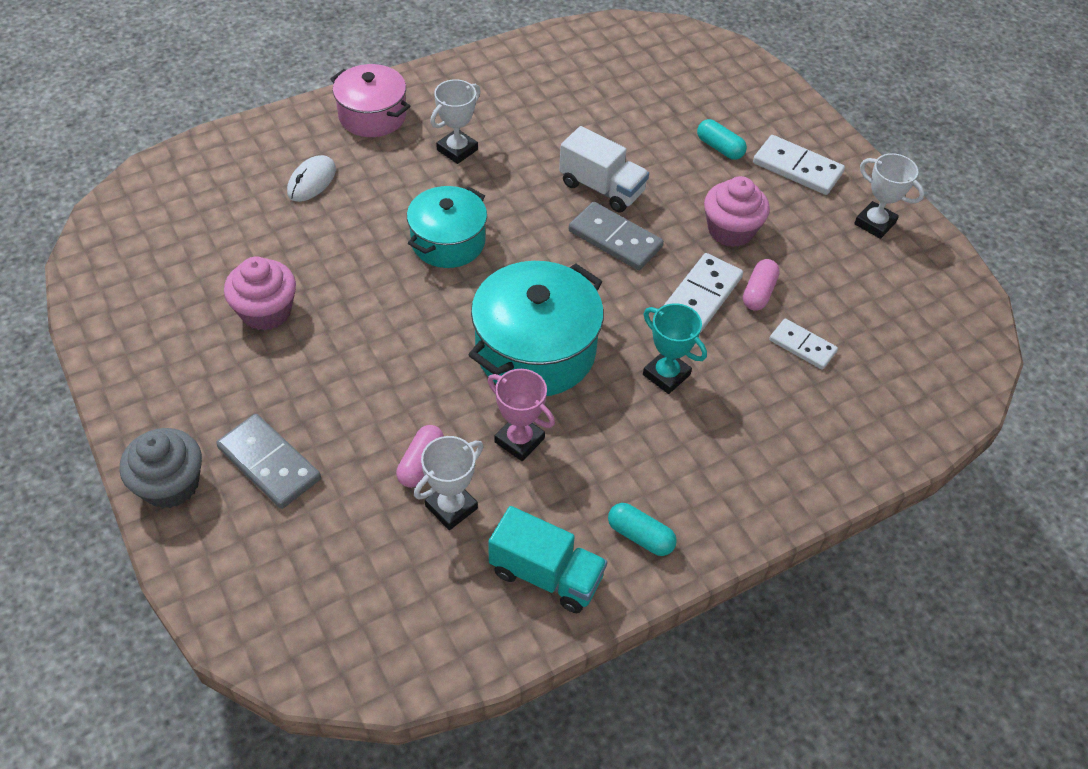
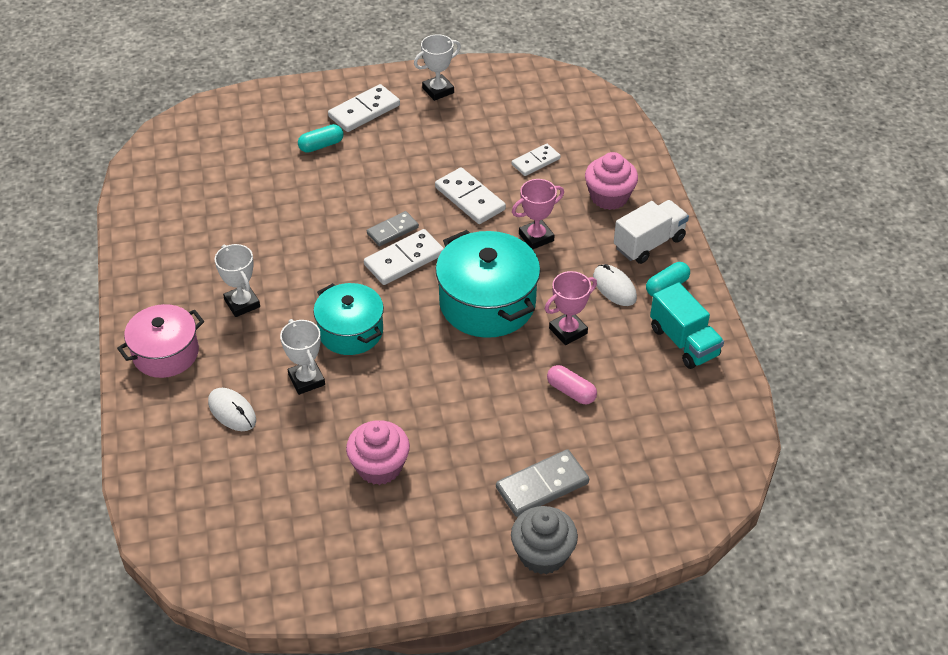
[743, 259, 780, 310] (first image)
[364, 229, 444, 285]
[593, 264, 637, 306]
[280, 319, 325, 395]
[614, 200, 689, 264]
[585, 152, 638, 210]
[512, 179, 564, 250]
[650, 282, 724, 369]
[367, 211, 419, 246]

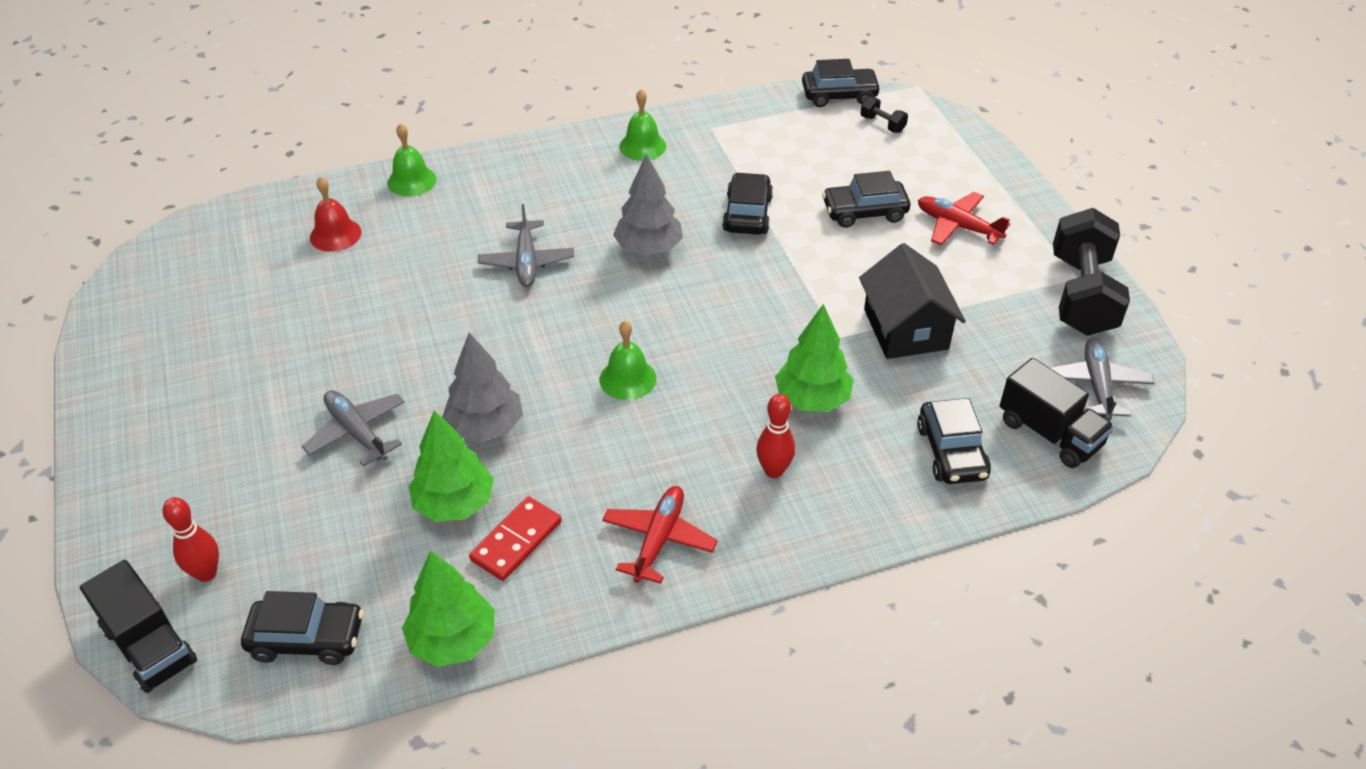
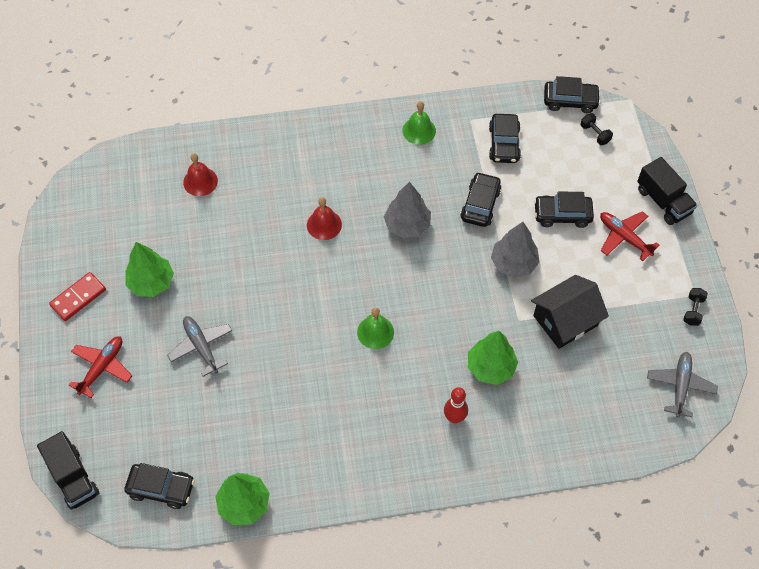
[162, 497, 219, 582] (first image)
[387, 123, 436, 196] (first image)
[125, 242, 174, 297]
[491, 222, 540, 278]
[49, 272, 106, 321]
[69, 336, 132, 398]
[489, 114, 521, 163]
[637, 157, 697, 225]
[307, 197, 342, 240]
[531, 275, 609, 349]
[683, 288, 708, 326]

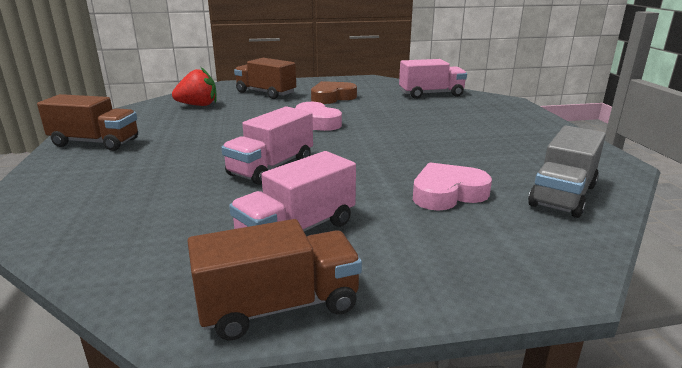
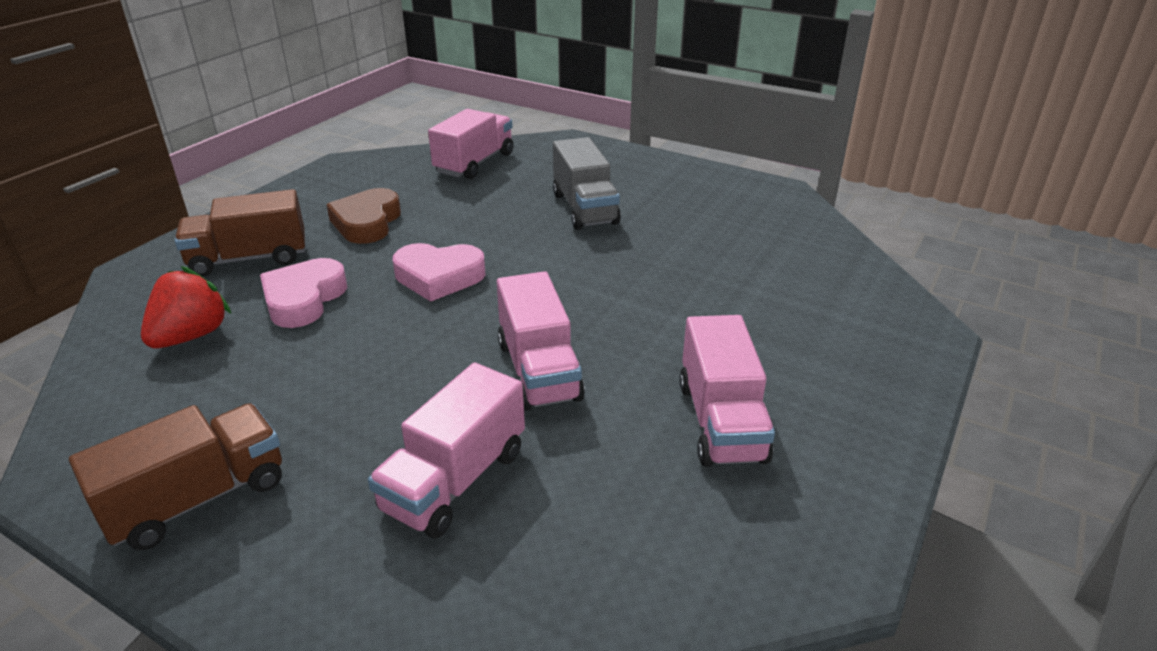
[187, 219, 362, 341] (first image)
[368, 362, 525, 538]
[260, 258, 347, 328]
[553, 137, 621, 230]

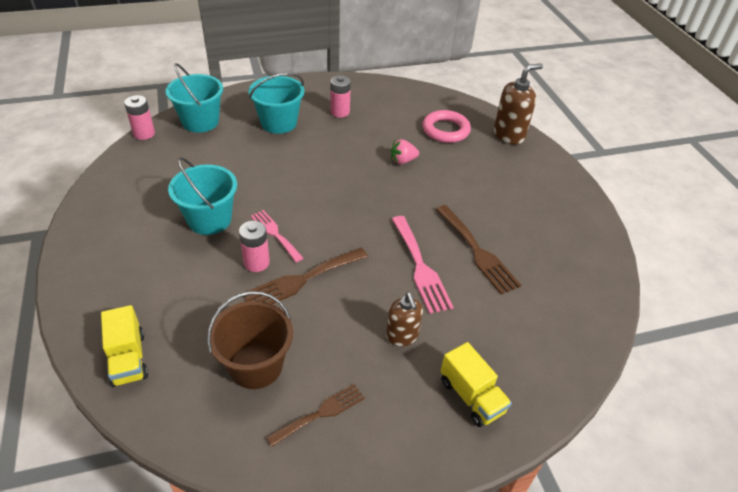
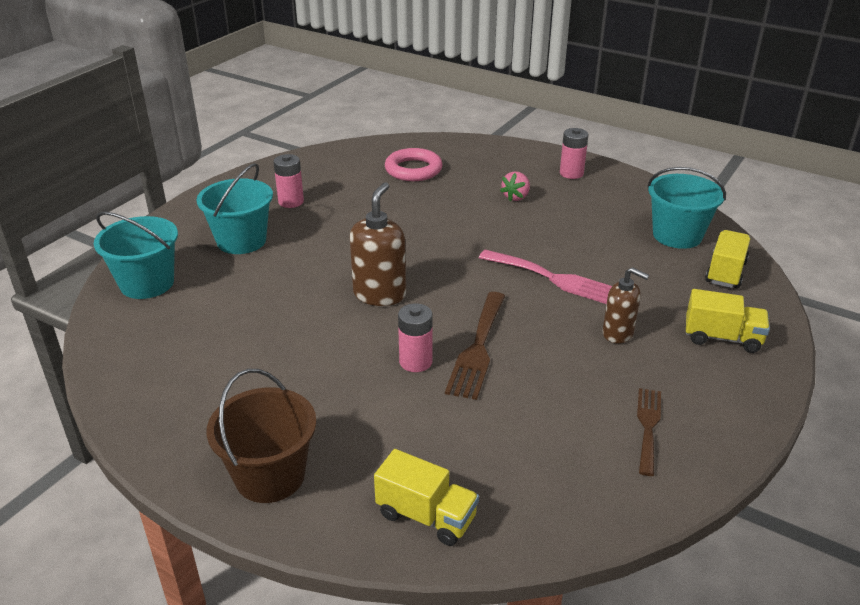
[251, 210, 304, 263] (first image)
[436, 205, 521, 295] (first image)
[705, 230, 750, 289]
[560, 128, 589, 179]
[647, 167, 726, 249]
[206, 369, 317, 503]
[500, 171, 530, 201]
[350, 182, 406, 306]

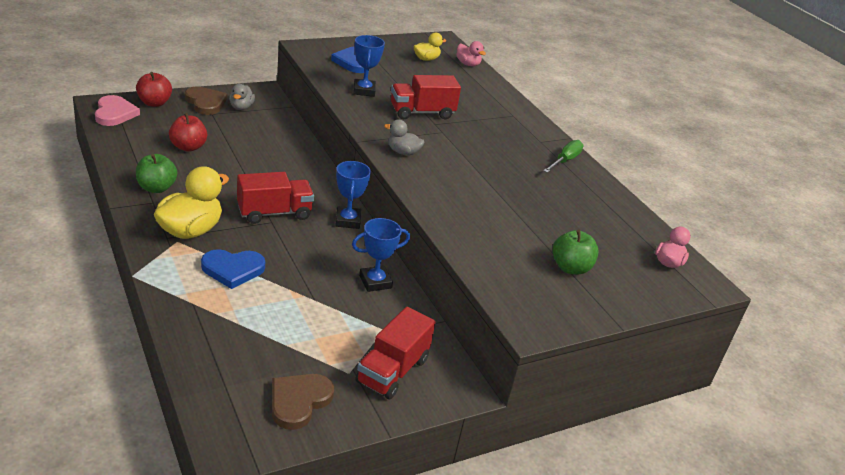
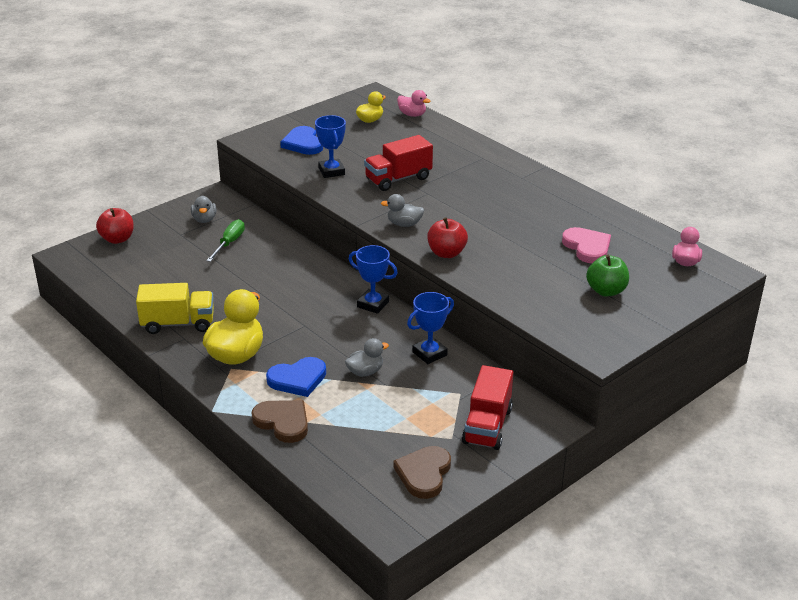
[237, 172, 314, 224] (first image)
[345, 338, 389, 377]
[562, 227, 611, 263]
[427, 217, 468, 258]
[251, 400, 308, 443]
[206, 219, 245, 262]
[136, 283, 214, 334]
[349, 245, 398, 314]

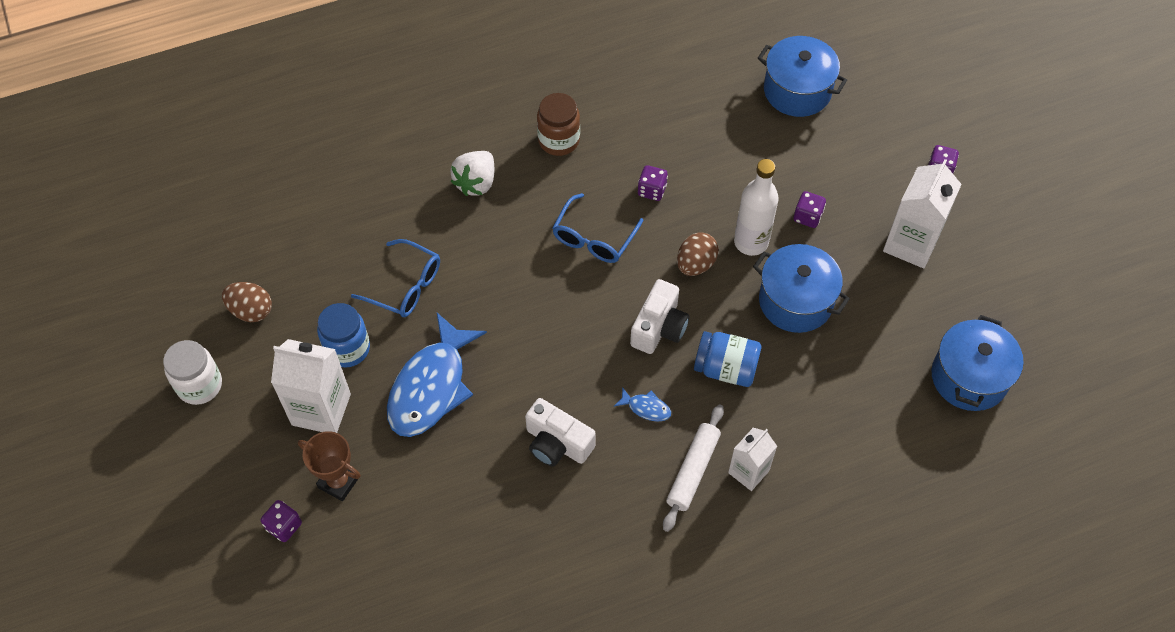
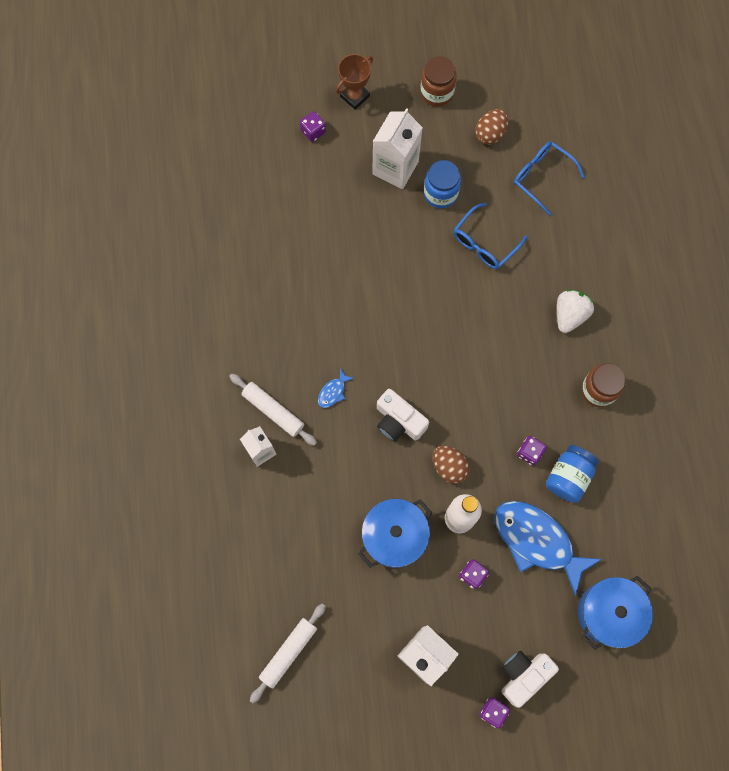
[336, 54, 373, 110]
[495, 501, 602, 596]
[501, 651, 559, 708]
[514, 142, 585, 216]
[546, 445, 598, 503]
[250, 603, 326, 703]
[420, 56, 457, 107]
[557, 290, 594, 333]

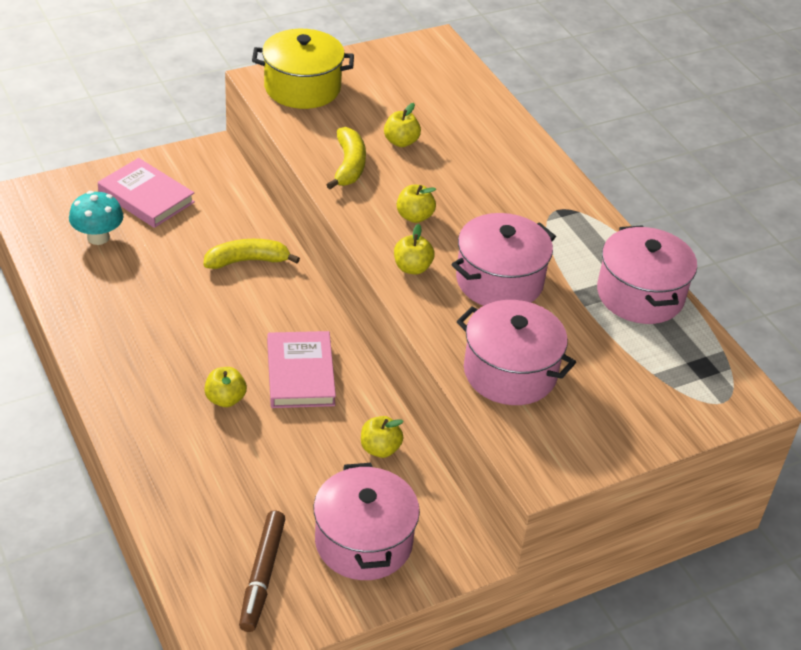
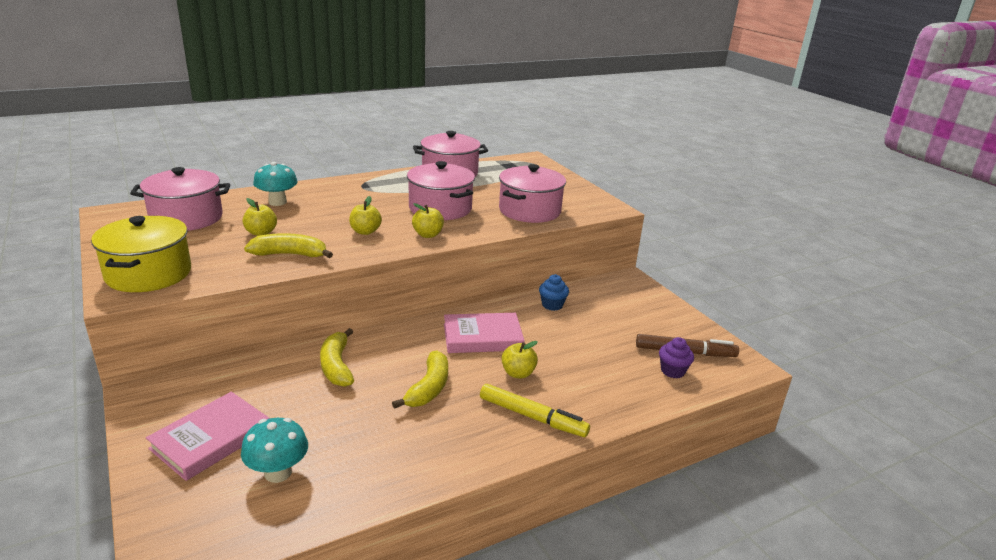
[253, 162, 298, 206]
[392, 350, 448, 409]
[480, 384, 590, 437]
[659, 337, 694, 378]
[130, 167, 230, 231]
[539, 274, 569, 311]

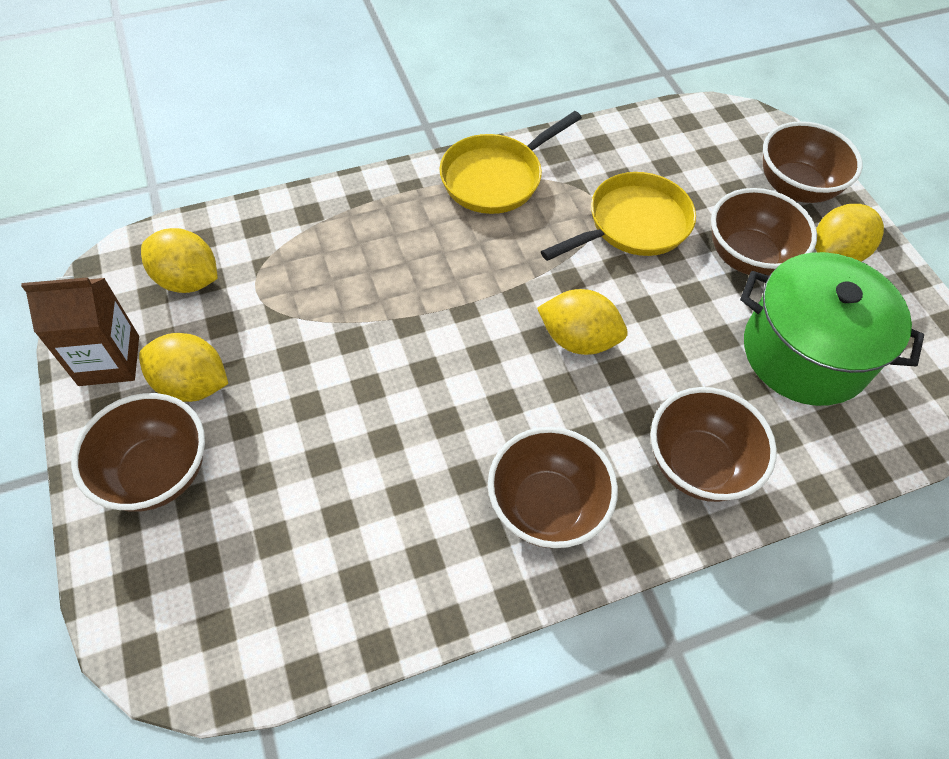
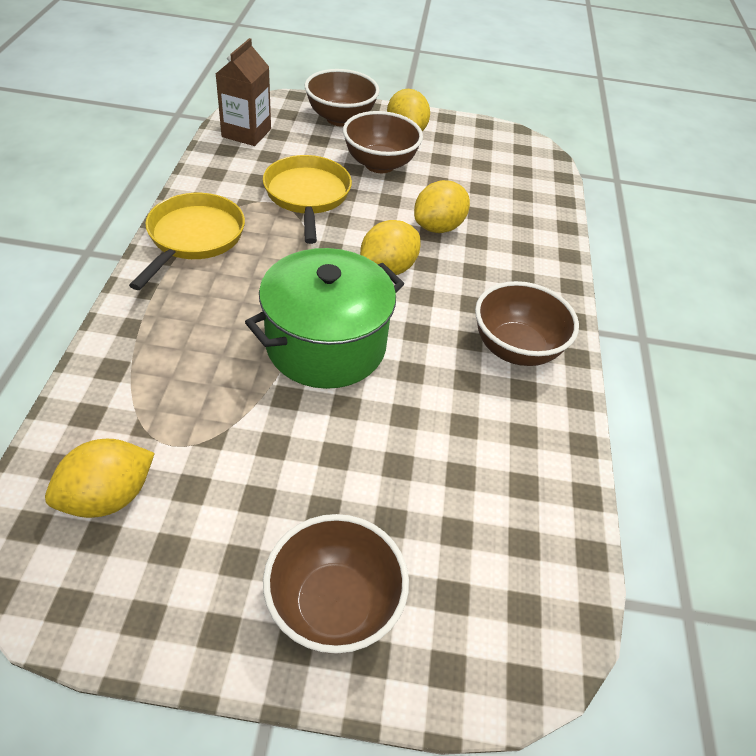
[651, 387, 777, 502] (first image)
[216, 38, 271, 146]
[414, 180, 470, 233]
[245, 248, 404, 389]
[129, 193, 245, 290]

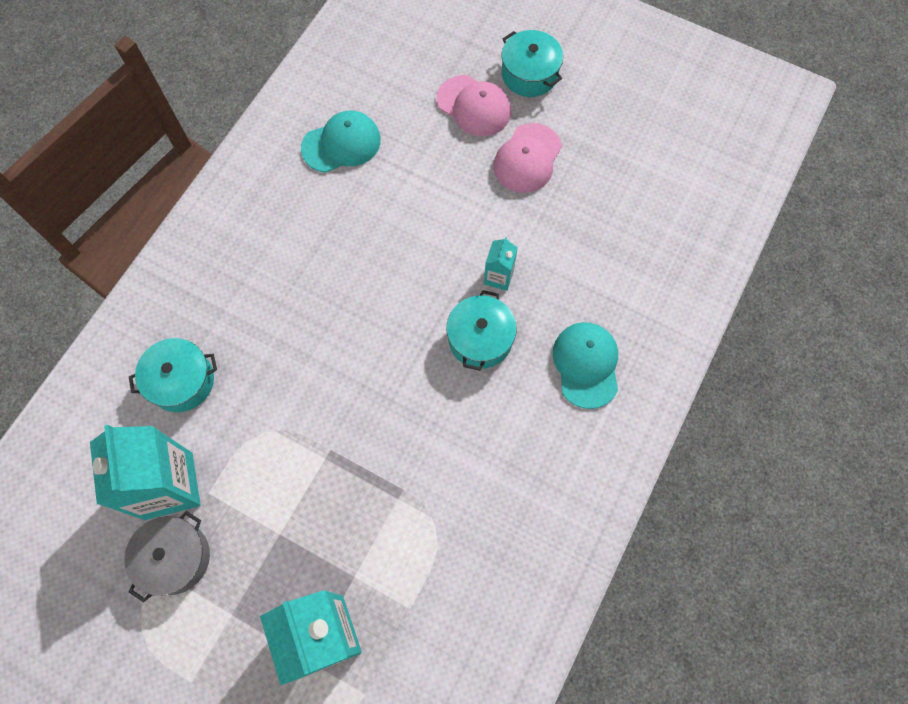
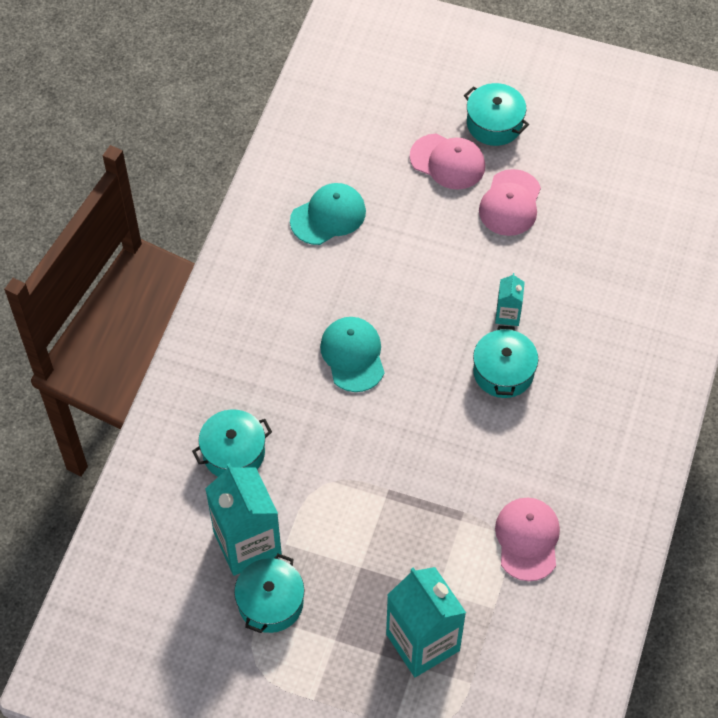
[495, 498, 560, 581]
[320, 317, 385, 392]
[234, 554, 305, 633]

